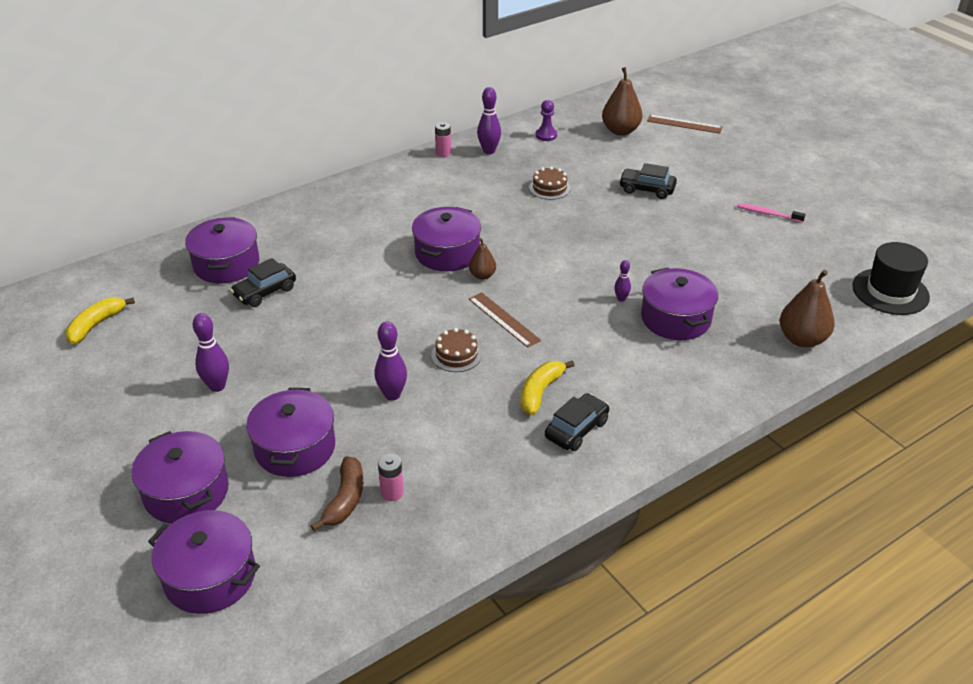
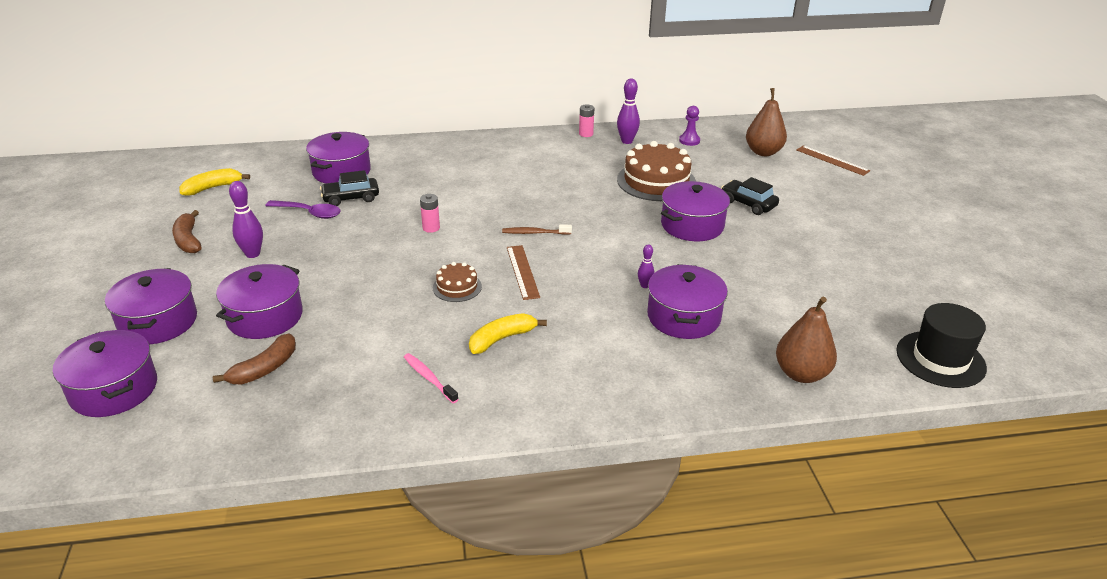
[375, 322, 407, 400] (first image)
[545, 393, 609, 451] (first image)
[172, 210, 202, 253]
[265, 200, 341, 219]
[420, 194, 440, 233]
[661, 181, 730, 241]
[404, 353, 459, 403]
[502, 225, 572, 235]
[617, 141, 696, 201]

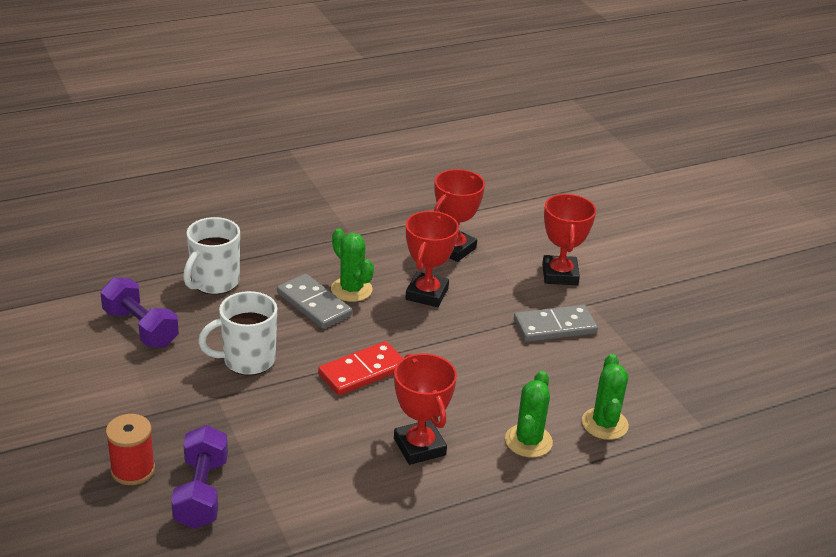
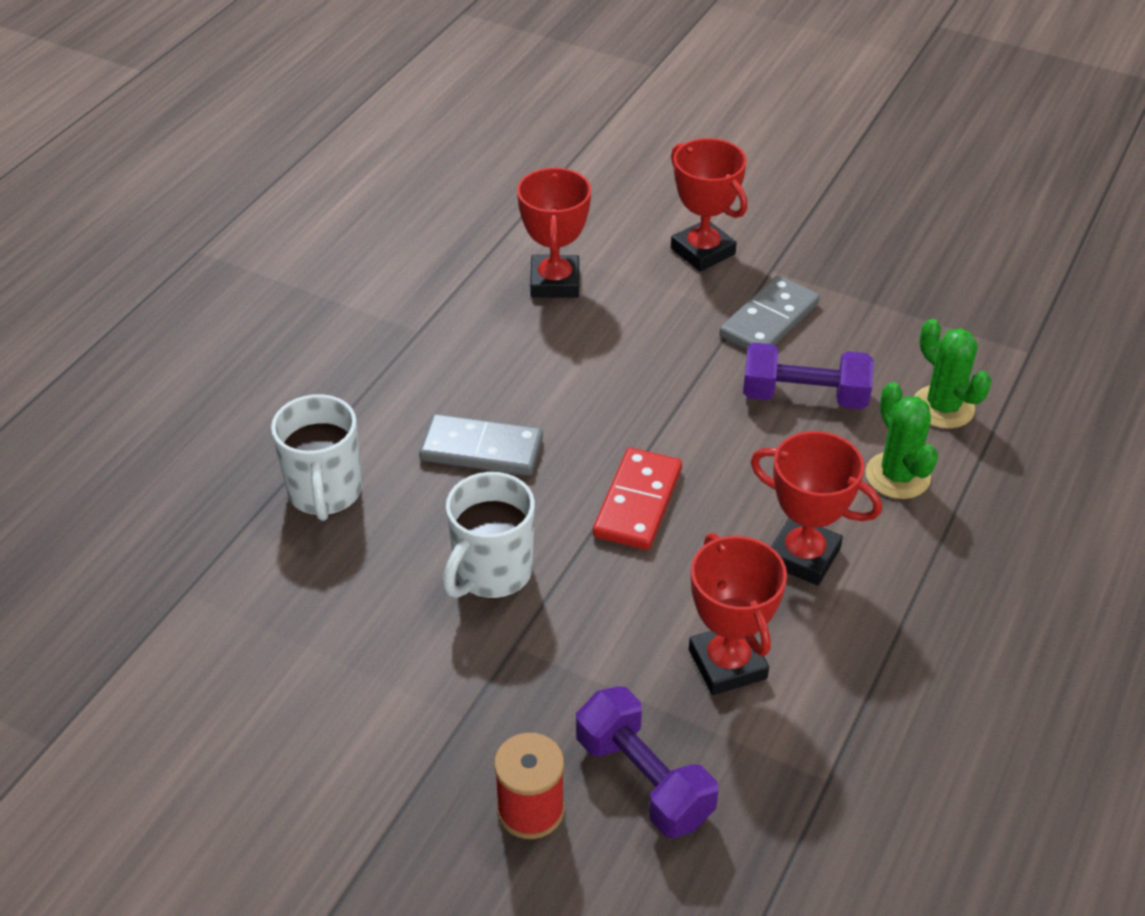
[331, 228, 374, 302] (first image)
[743, 343, 874, 409]
[689, 533, 787, 695]

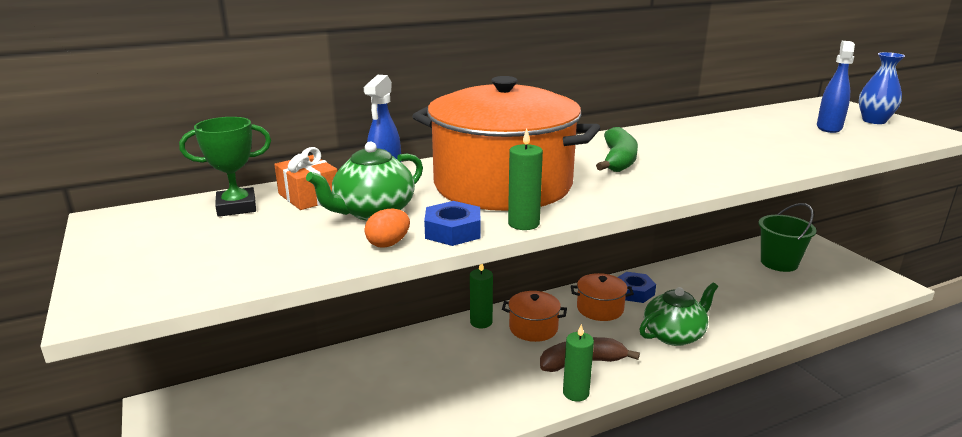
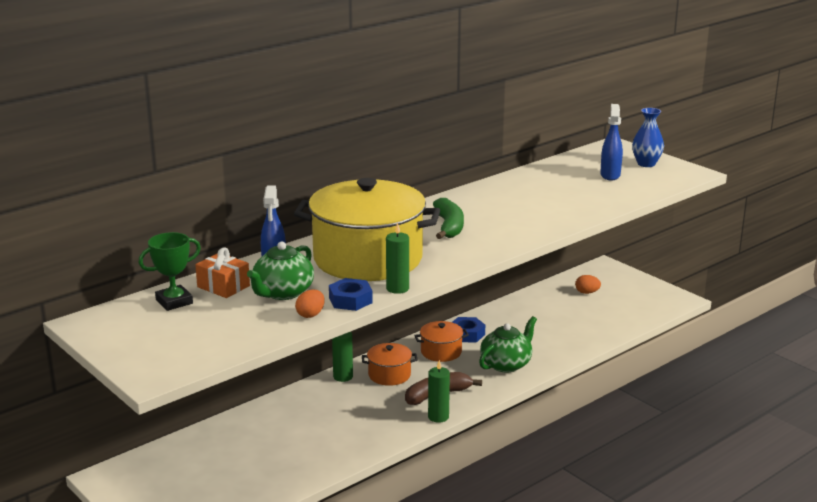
[575, 275, 601, 294]
[294, 178, 440, 281]

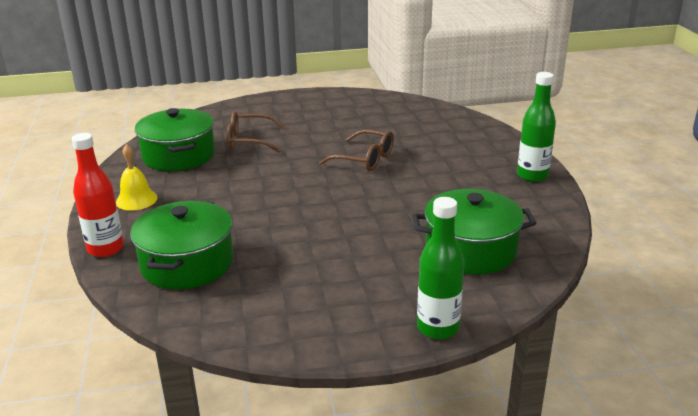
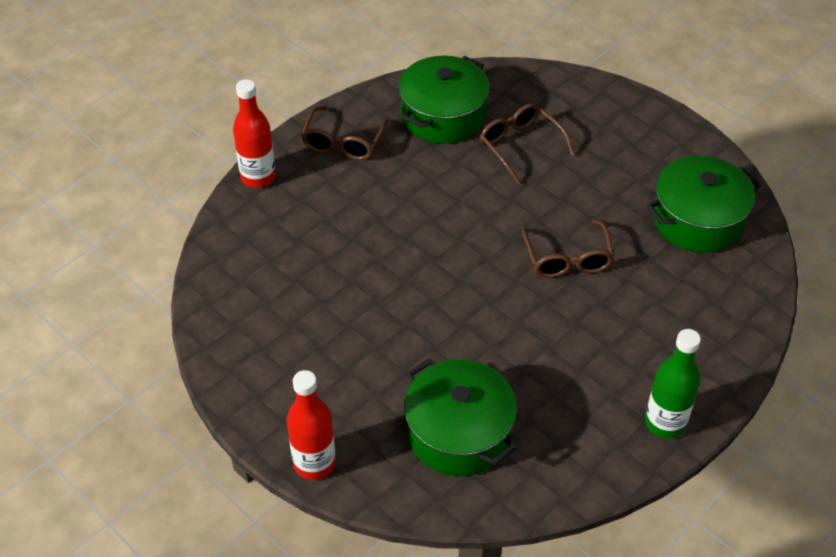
[646, 156, 761, 253]
[301, 106, 389, 160]
[287, 370, 336, 480]

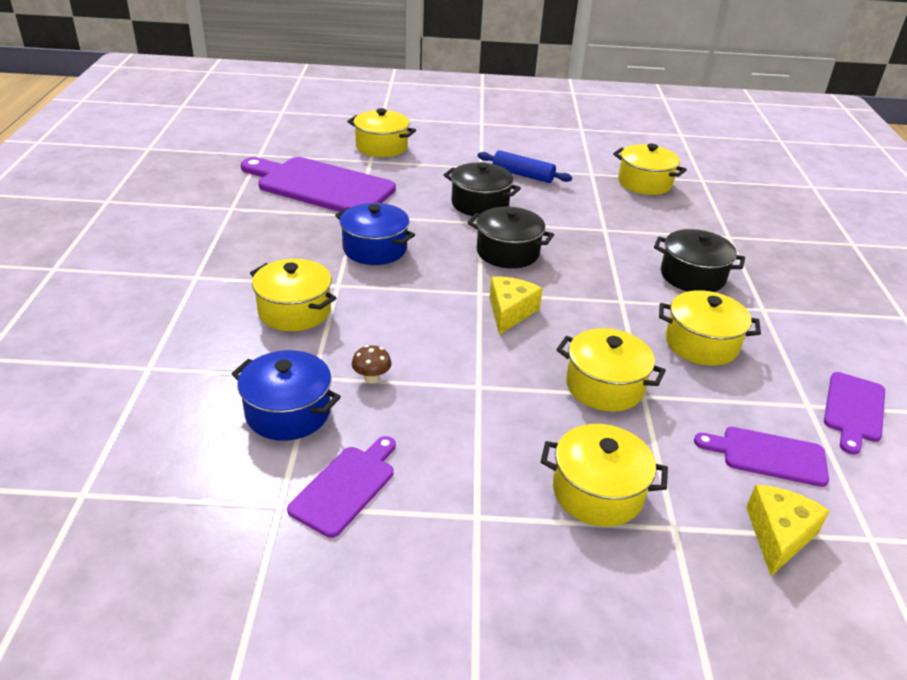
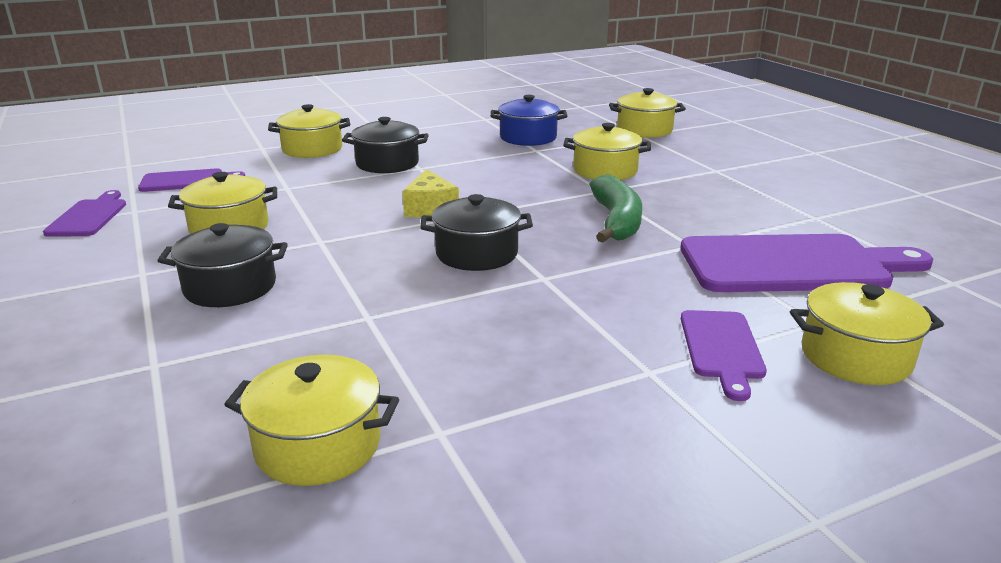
[352, 345, 392, 383] (first image)
[478, 150, 572, 183] (first image)
[746, 485, 830, 576] (first image)
[681, 310, 767, 401]
[342, 117, 429, 173]
[609, 88, 686, 138]
[589, 175, 642, 243]

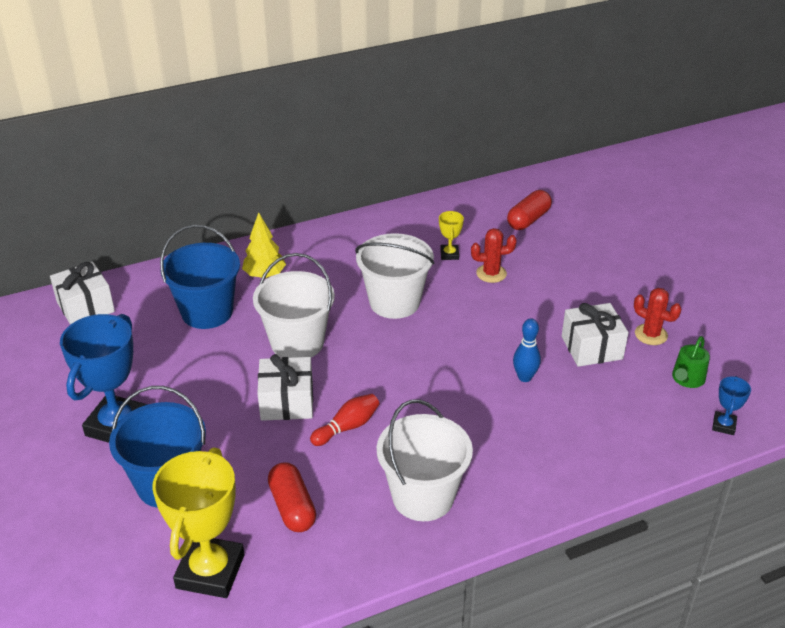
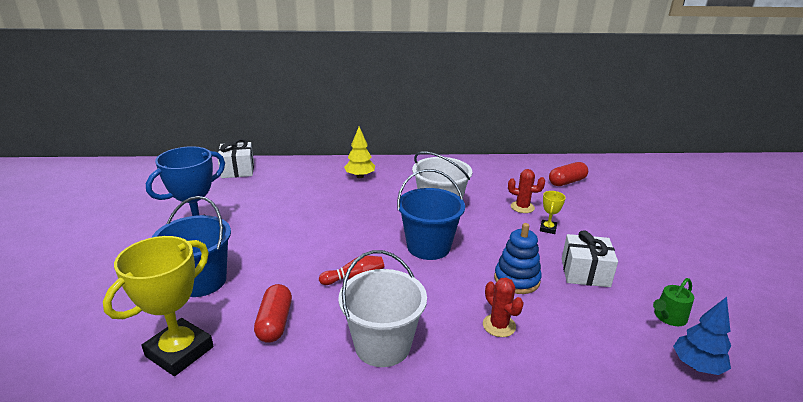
[253, 253, 335, 358] (first image)
[257, 354, 313, 421] (first image)
[397, 169, 465, 260]
[540, 191, 566, 234]
[483, 278, 524, 337]
[494, 223, 542, 294]
[673, 297, 731, 375]

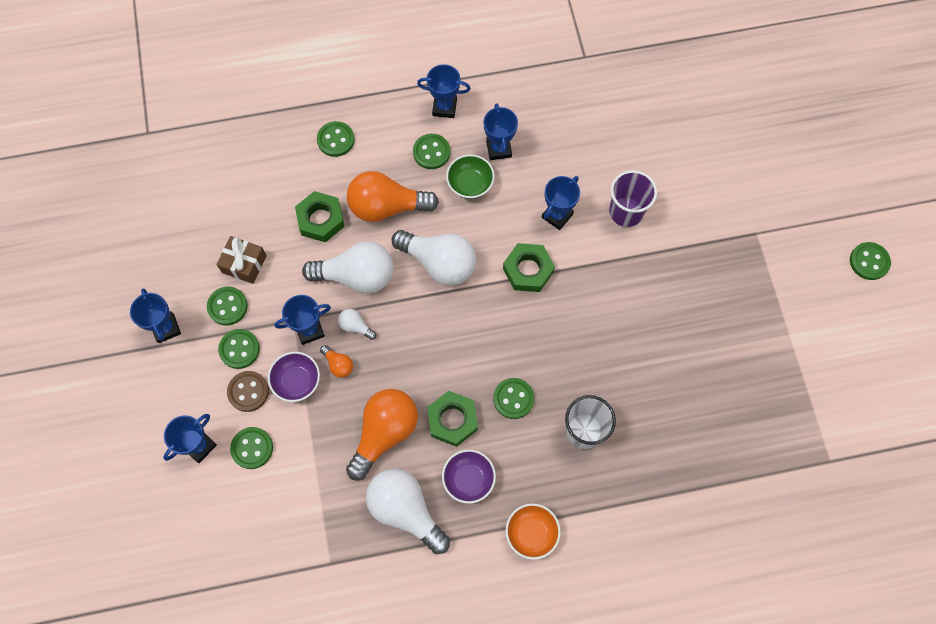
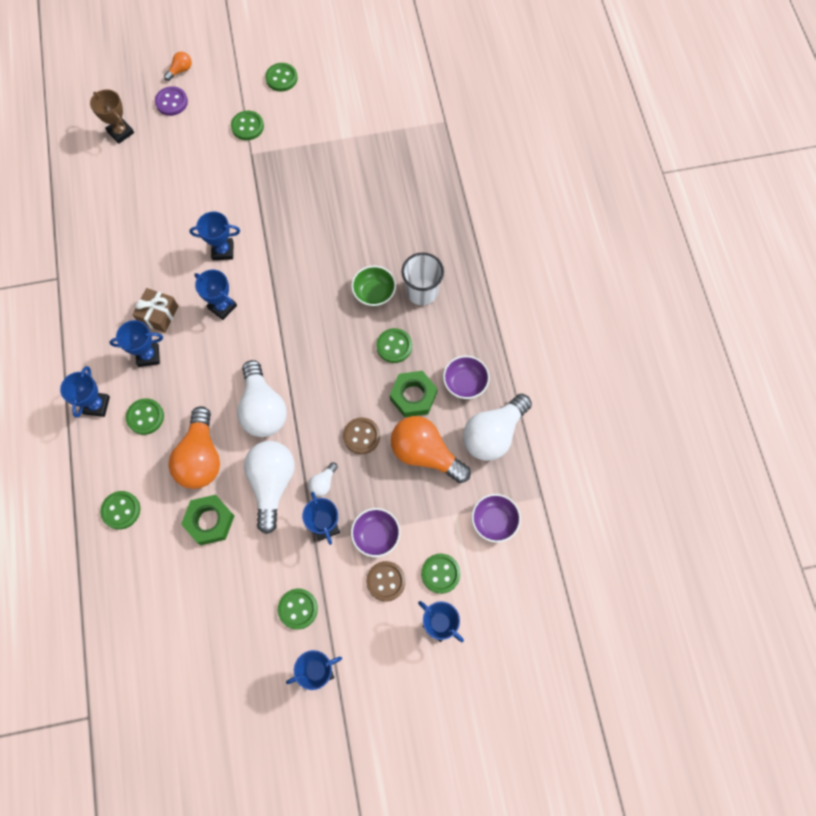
[503, 243, 555, 292] (first image)
[506, 503, 561, 560] (first image)
[90, 89, 134, 144]
[155, 86, 188, 116]
[343, 418, 380, 454]
[472, 494, 521, 543]
[132, 288, 179, 333]
[231, 111, 264, 140]
[164, 52, 192, 81]
[351, 266, 396, 306]
[189, 211, 240, 260]
[237, 360, 287, 437]

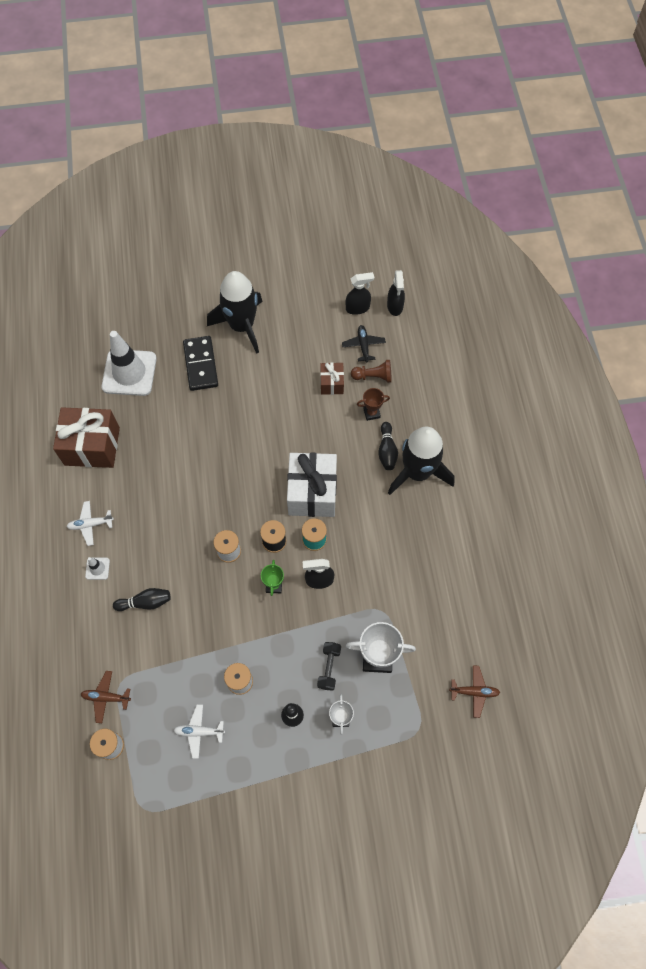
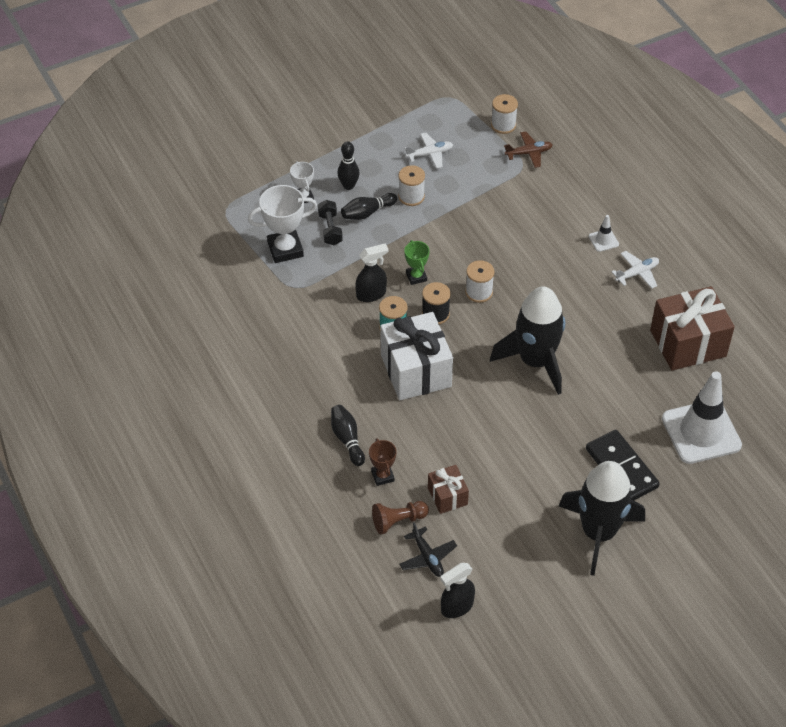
[387, 270, 405, 316] (first image)
[449, 665, 500, 718] (first image)
[341, 193, 397, 220]
[490, 286, 565, 395]
[369, 438, 396, 486]

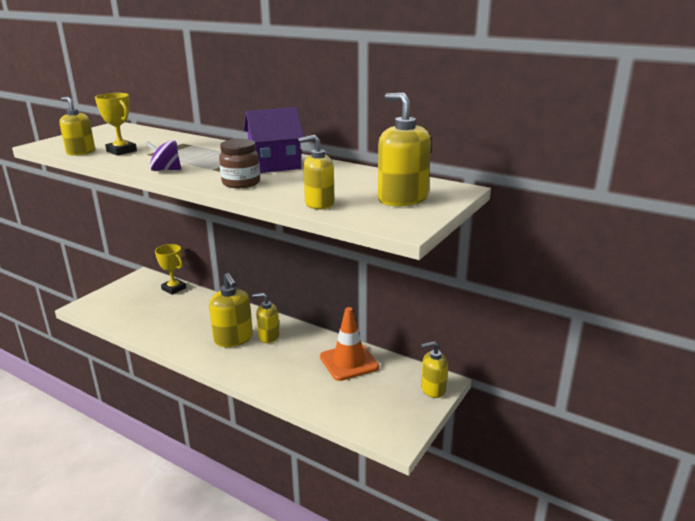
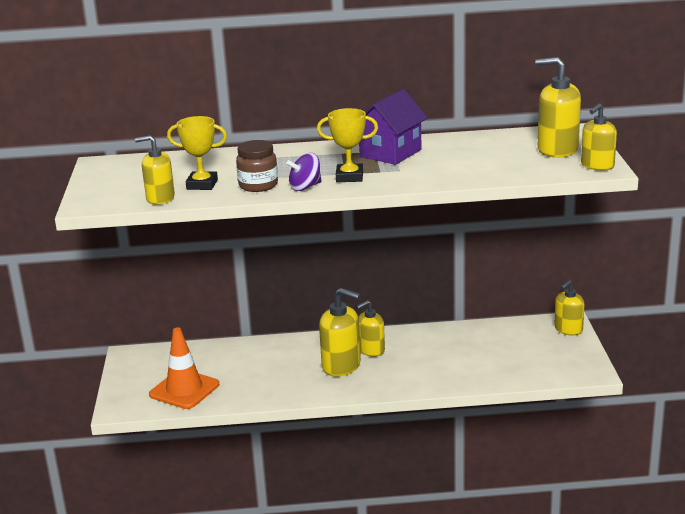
[317, 108, 378, 182]
[236, 140, 278, 192]
[581, 104, 617, 171]
[149, 327, 219, 409]

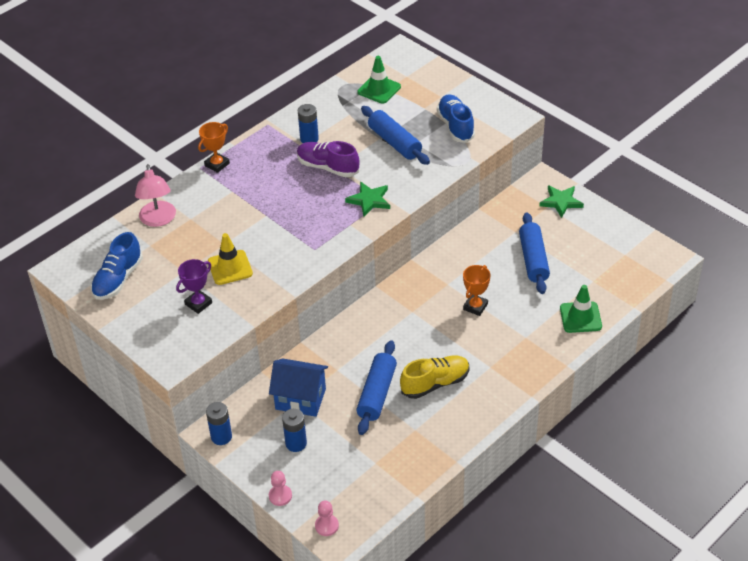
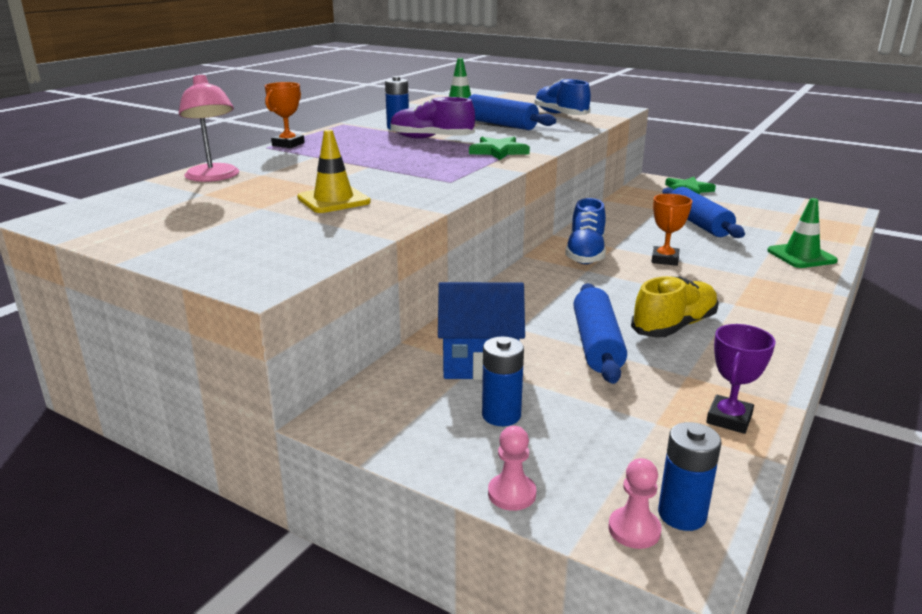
[565, 198, 606, 264]
[706, 324, 776, 434]
[658, 422, 721, 531]

